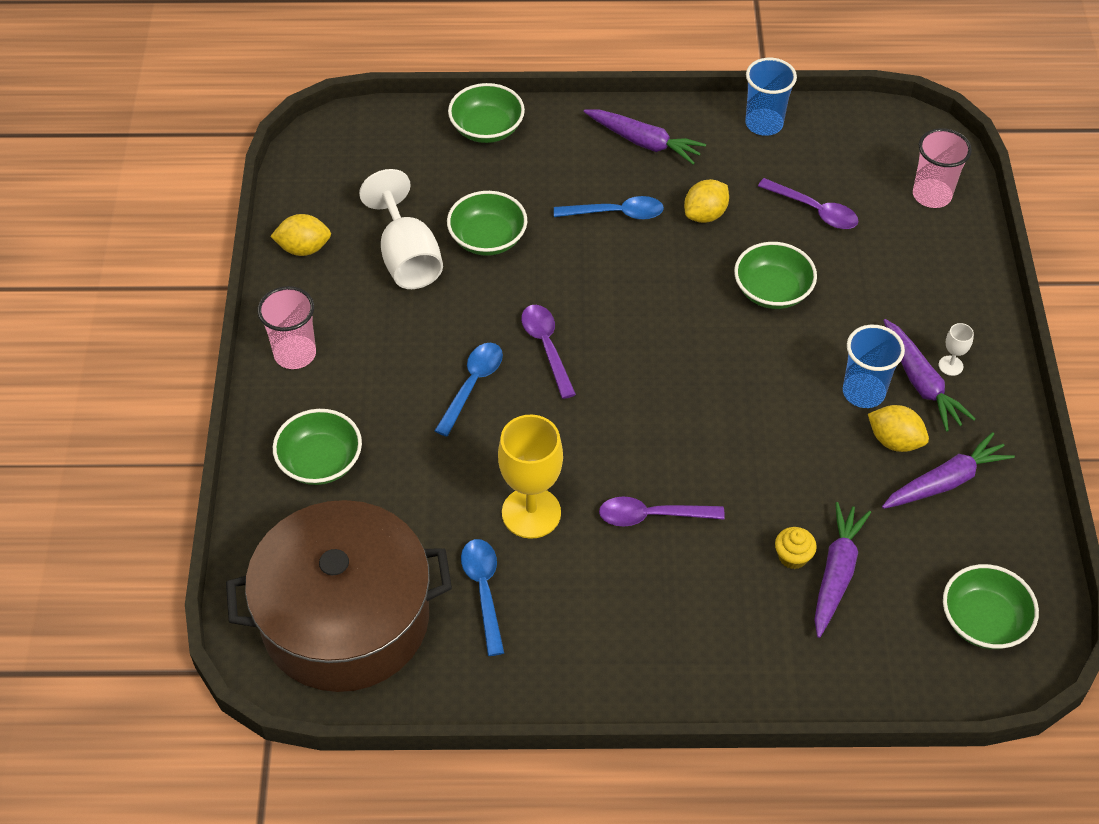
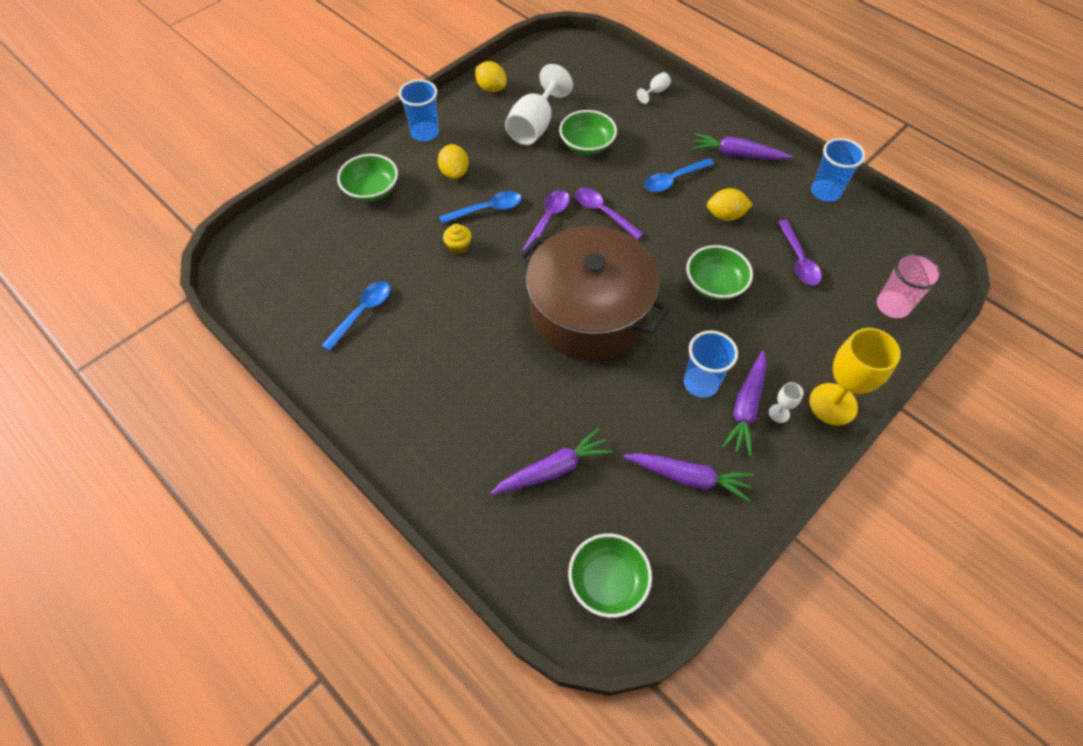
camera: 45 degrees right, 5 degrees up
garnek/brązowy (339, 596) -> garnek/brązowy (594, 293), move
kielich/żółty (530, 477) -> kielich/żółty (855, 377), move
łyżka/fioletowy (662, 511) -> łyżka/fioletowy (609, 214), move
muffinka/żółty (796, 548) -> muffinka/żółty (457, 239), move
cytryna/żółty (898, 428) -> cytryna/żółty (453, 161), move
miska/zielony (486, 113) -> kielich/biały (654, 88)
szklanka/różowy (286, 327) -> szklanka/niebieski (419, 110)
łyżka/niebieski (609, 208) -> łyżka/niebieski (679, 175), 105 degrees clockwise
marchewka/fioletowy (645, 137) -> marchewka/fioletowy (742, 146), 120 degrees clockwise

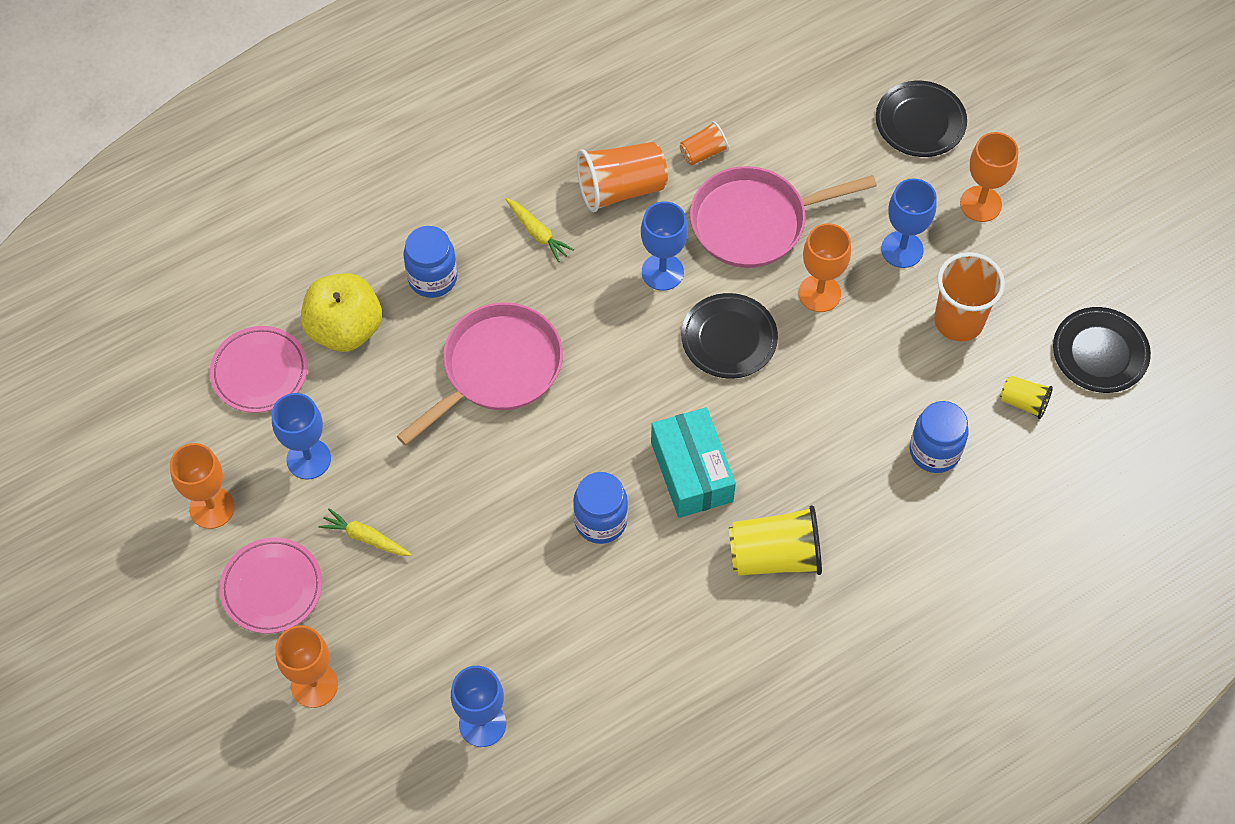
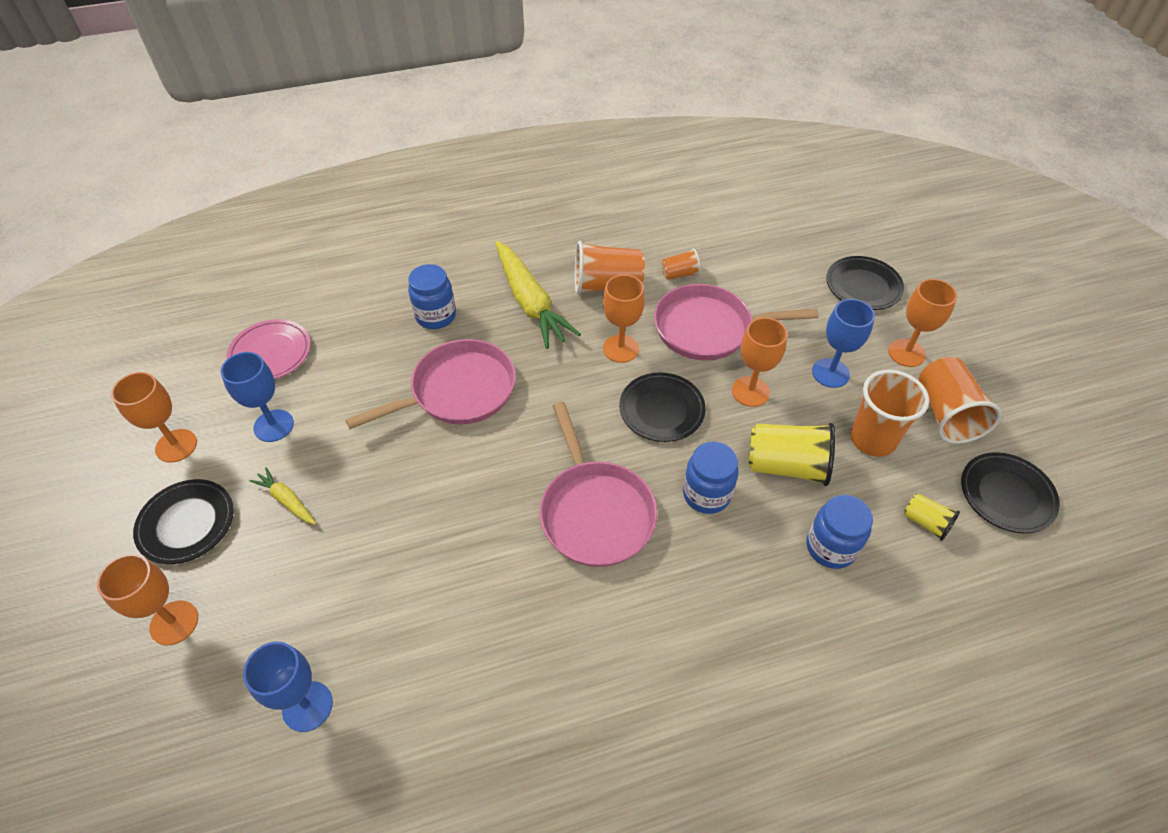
camera: 15 degrees right, 10 degrees down
jabłko/żółty (341, 312) -> none
none -> szklanka/pomarańczowy (960, 400)
słoik/niebieski (600, 508) -> słoik/niebieski (711, 477), move
szklanka/żółty (775, 540) -> szklanka/żółty (791, 454), move
pudełko/turkusowy (693, 462) -> patelnia/różowy (598, 484)
talerz/różowy (271, 585) -> talerz/czarny (183, 521)
kielich/niebieski (664, 246) -> kielich/pomarańczowy (624, 318)
marchewka/żółty (540, 230) -> marchewka/żółty (538, 295), x2.11

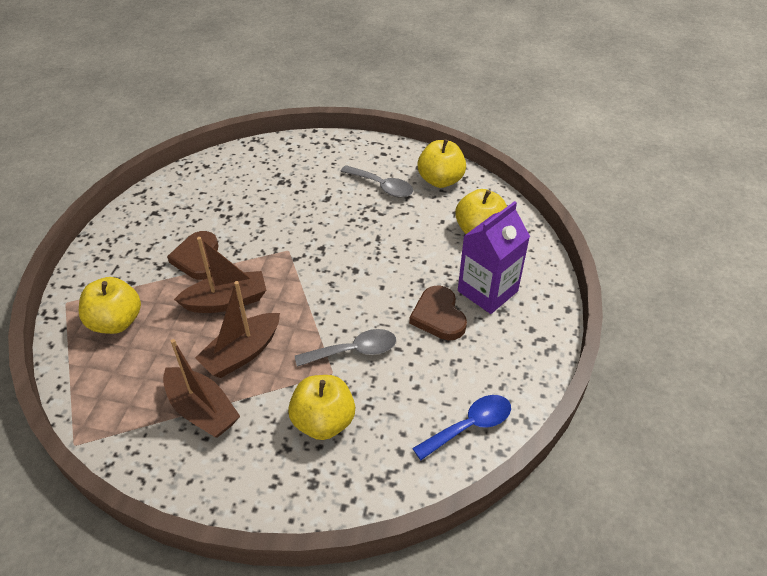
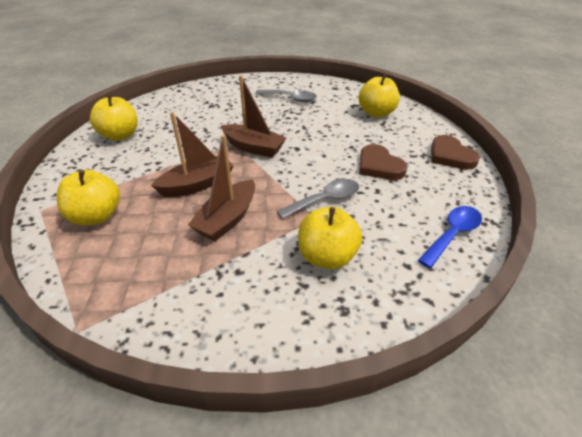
camera: 15 degrees left, 5 degrees down
karton mleka/fioletowy (494, 257) -> none
łódka/brązowy (201, 388) -> łódka/brązowy (253, 116), move
serce/brązowy (193, 255) -> serce/brązowy (455, 152), move
jabłko/żółty (442, 163) -> jabłko/żółty (114, 117), move

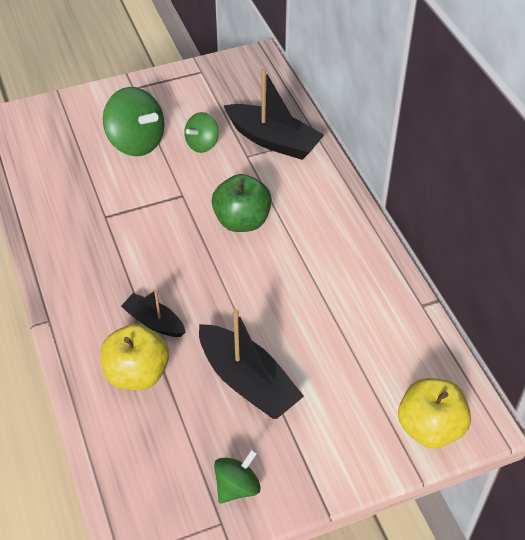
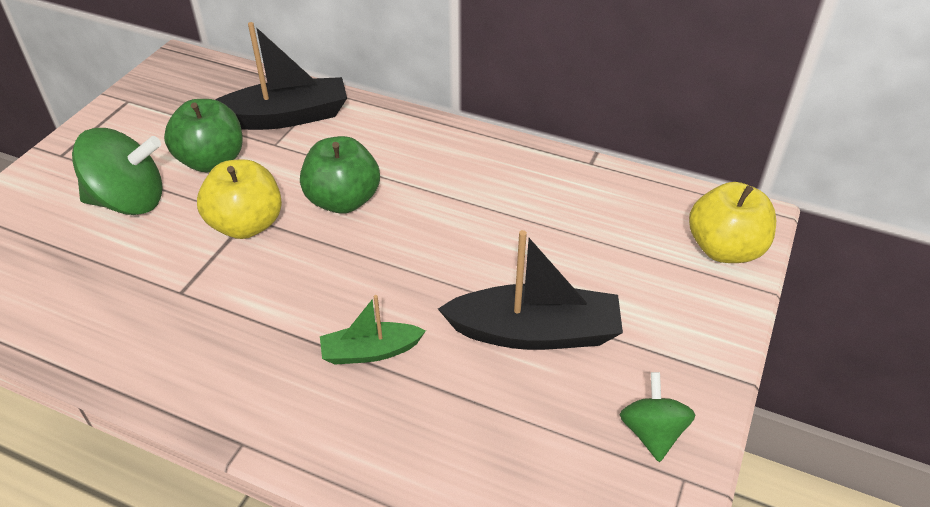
camera: 45 degrees left, 5 degrees down
jabłko/żółty (135, 357) -> jabłko/żółty (239, 199), move
bączek/zielony (201, 132) -> jabłko/zielony (203, 135)
łódka/czarny (153, 313) -> łódka/zielony (373, 330)

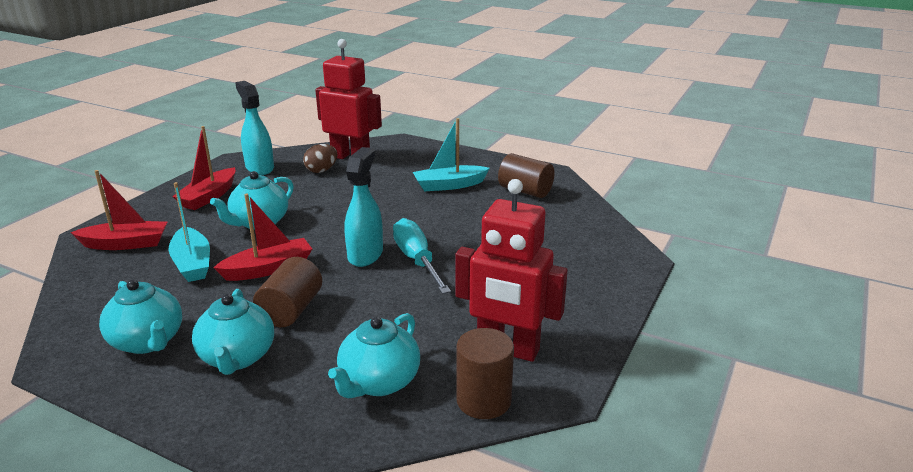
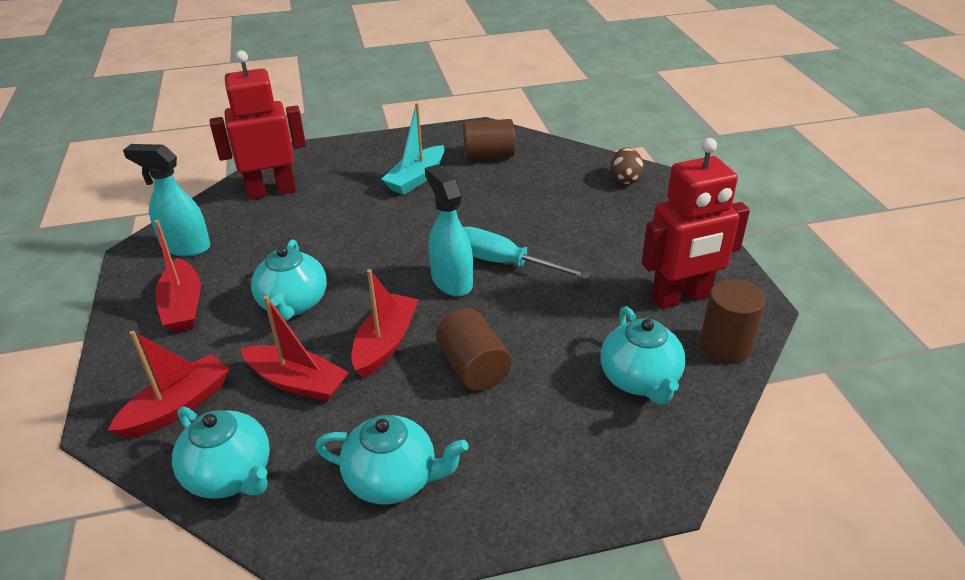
camera: 40 degrees left, 10 degrees up
imbryk/turkusowy (233, 332) -> imbryk/turkusowy (221, 453), move
jajko/brązowy (320, 158) -> jajko/brązowy (627, 166), move
łódka/turkusowy (189, 232) -> łódka/czerwony (295, 349)

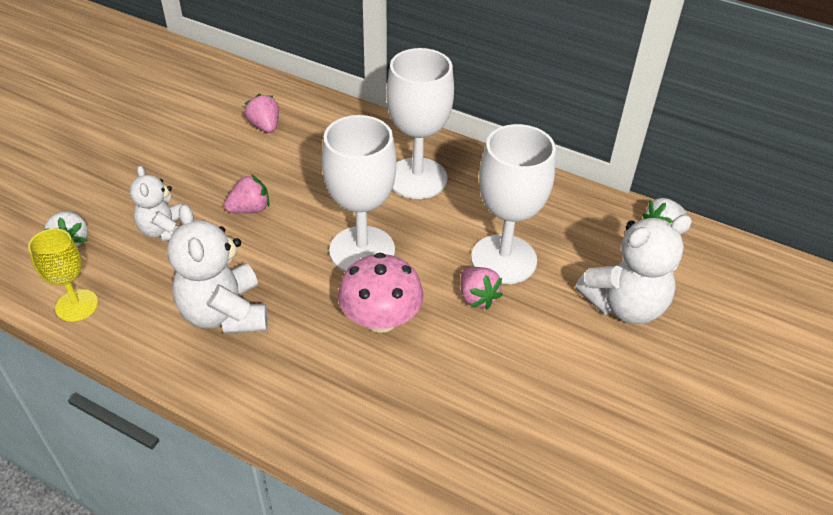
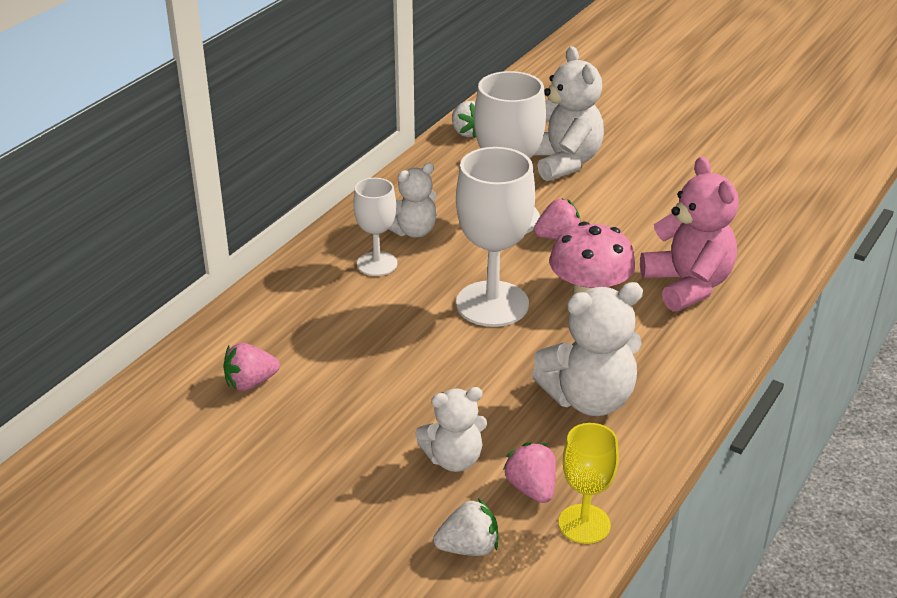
camera: 85 degrees left, 10 degrees down
none -> miś/biały (413, 200)
none -> miś/różowy (689, 234)
truskawka/różowy (246, 193) -> truskawka/różowy (529, 472), move
kielich/biały (420, 123) -> kielich/biały (375, 227), x0.58

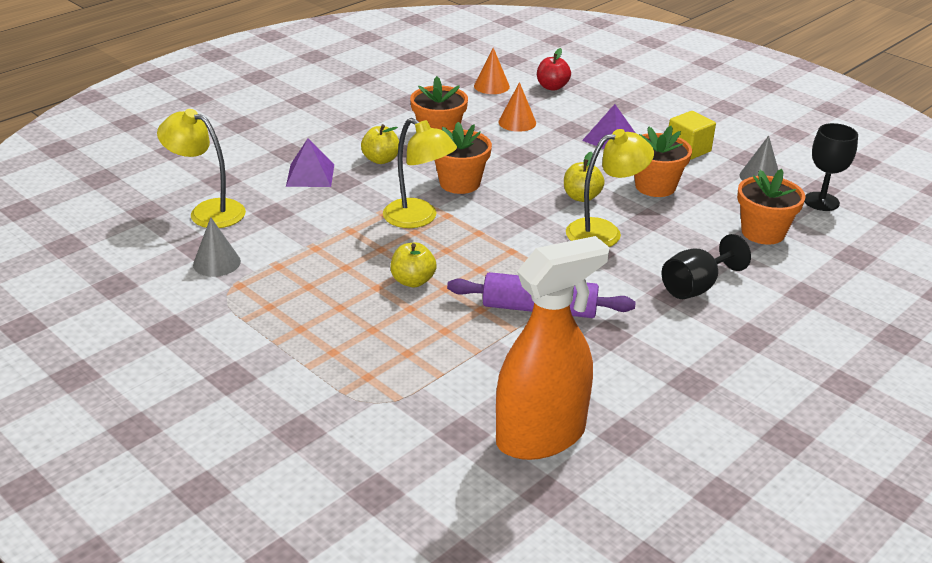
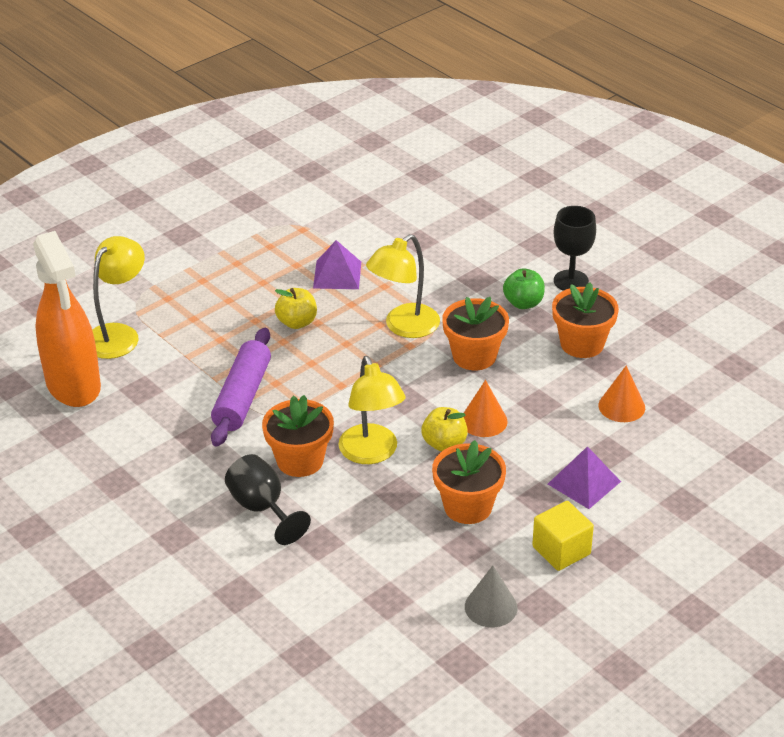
camera: 95 degrees right, 5 degrees up
stożek/szary (217, 247) -> none
jabłko/czerwony (554, 69) -> none
lampka/żółty (201, 168) -> lampka/żółty (118, 297), move
piramida/fioletowy (310, 162) -> piramida/fioletowy (337, 264), move
stożek/pomarańczowy (492, 71) -> stożek/pomarańczowy (486, 408), move
doniczka/pomarańczowy (771, 207) -> doniczka/pomarańczowy (298, 436), move
kielich/czarny (831, 167) -> kielich/czarny (575, 248), move
jabłko/żółty (380, 144) -> jabłko/zielony (524, 288)

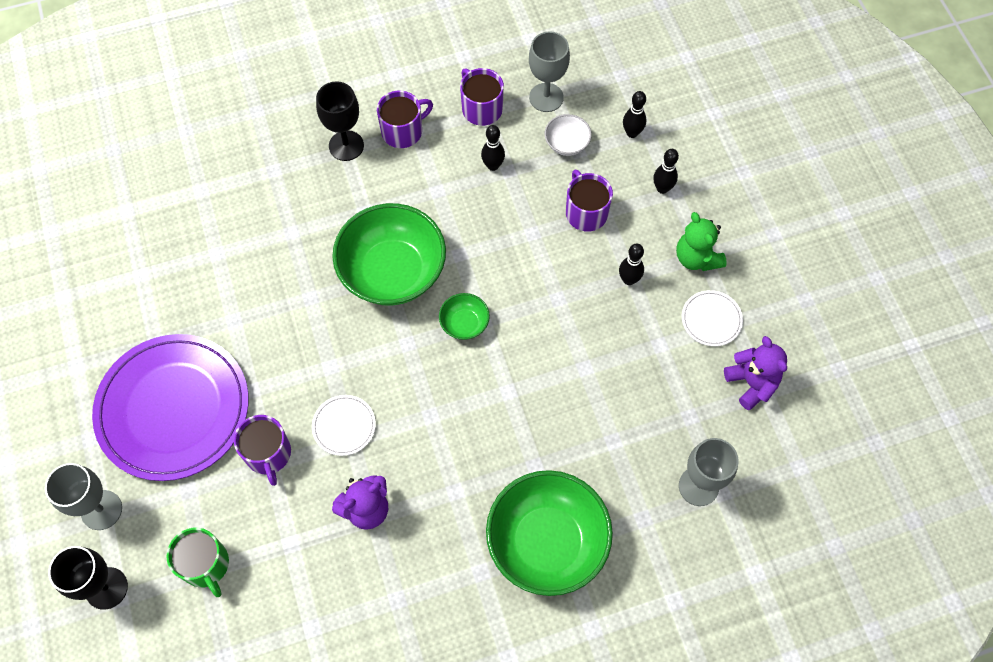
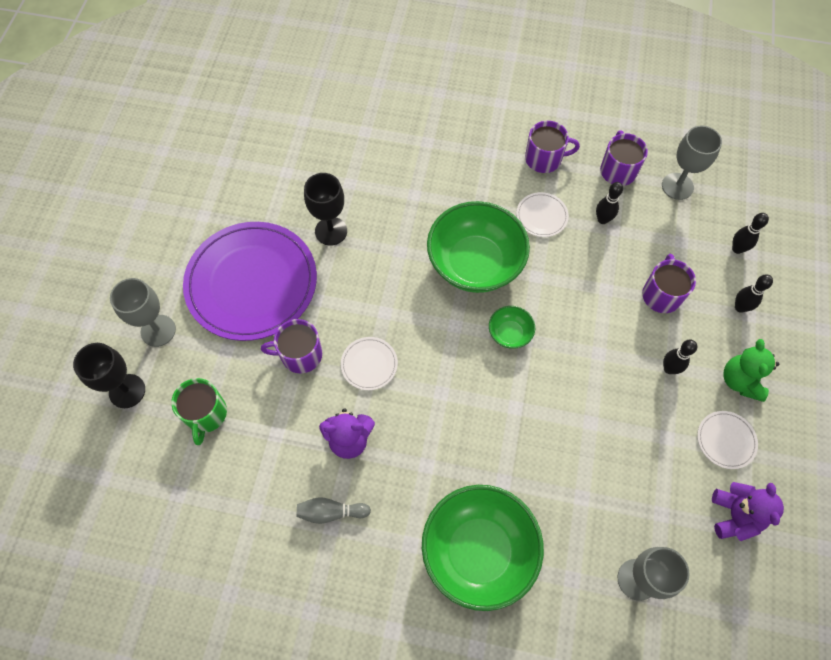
camera: 30 degrees right, 0 degrees up
miska/biały (568, 135) -> none
none -> kręgiel/szary (334, 510)
none -> talerz/biały (542, 214)
kielich/czarny (340, 121) -> kielich/czarny (325, 209), move
kubek/fioletowy (262, 450) -> kubek/fioletowy (291, 346), 75 degrees clockwise

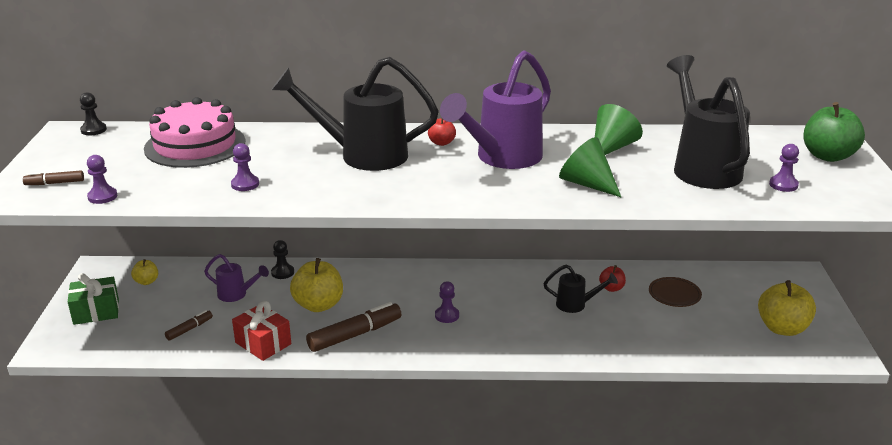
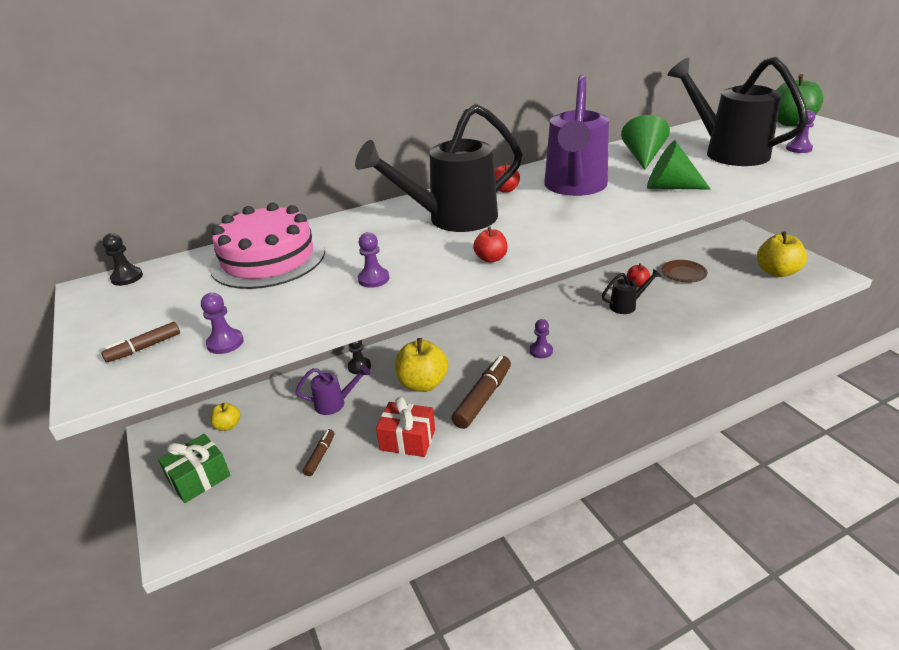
camera: 25 degrees left, 5 degrees up
none -> jabłko/czerwony (490, 244)

